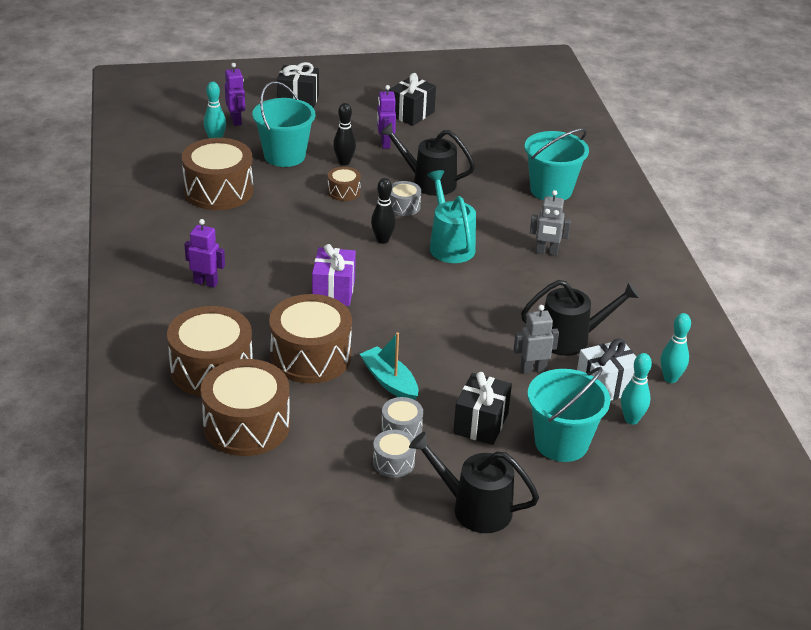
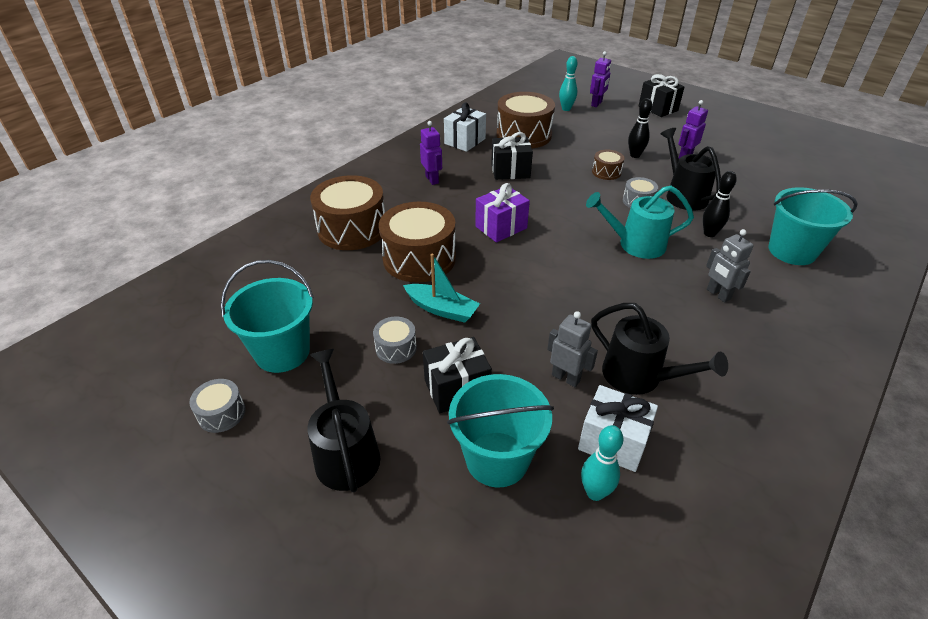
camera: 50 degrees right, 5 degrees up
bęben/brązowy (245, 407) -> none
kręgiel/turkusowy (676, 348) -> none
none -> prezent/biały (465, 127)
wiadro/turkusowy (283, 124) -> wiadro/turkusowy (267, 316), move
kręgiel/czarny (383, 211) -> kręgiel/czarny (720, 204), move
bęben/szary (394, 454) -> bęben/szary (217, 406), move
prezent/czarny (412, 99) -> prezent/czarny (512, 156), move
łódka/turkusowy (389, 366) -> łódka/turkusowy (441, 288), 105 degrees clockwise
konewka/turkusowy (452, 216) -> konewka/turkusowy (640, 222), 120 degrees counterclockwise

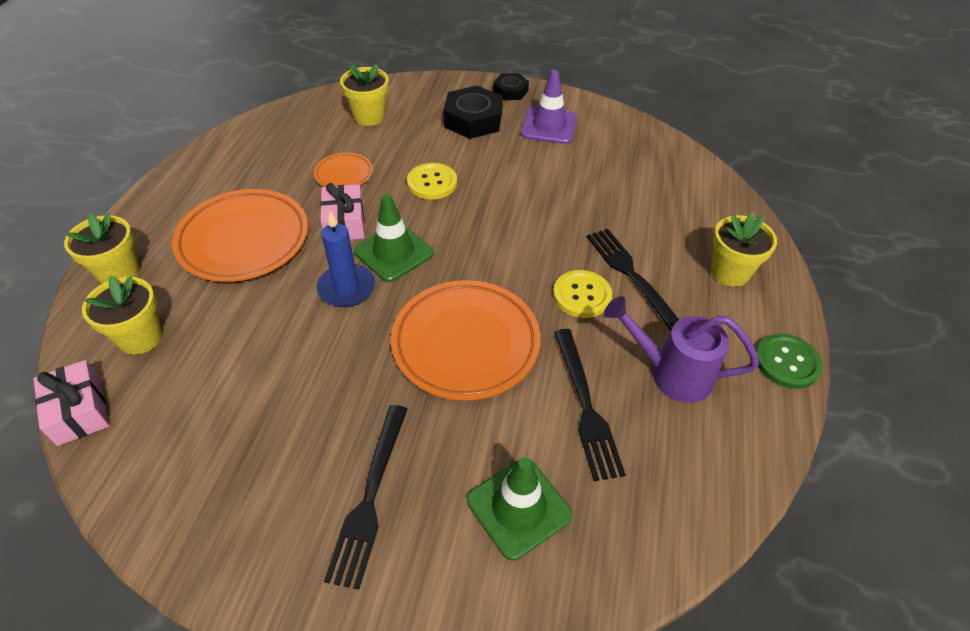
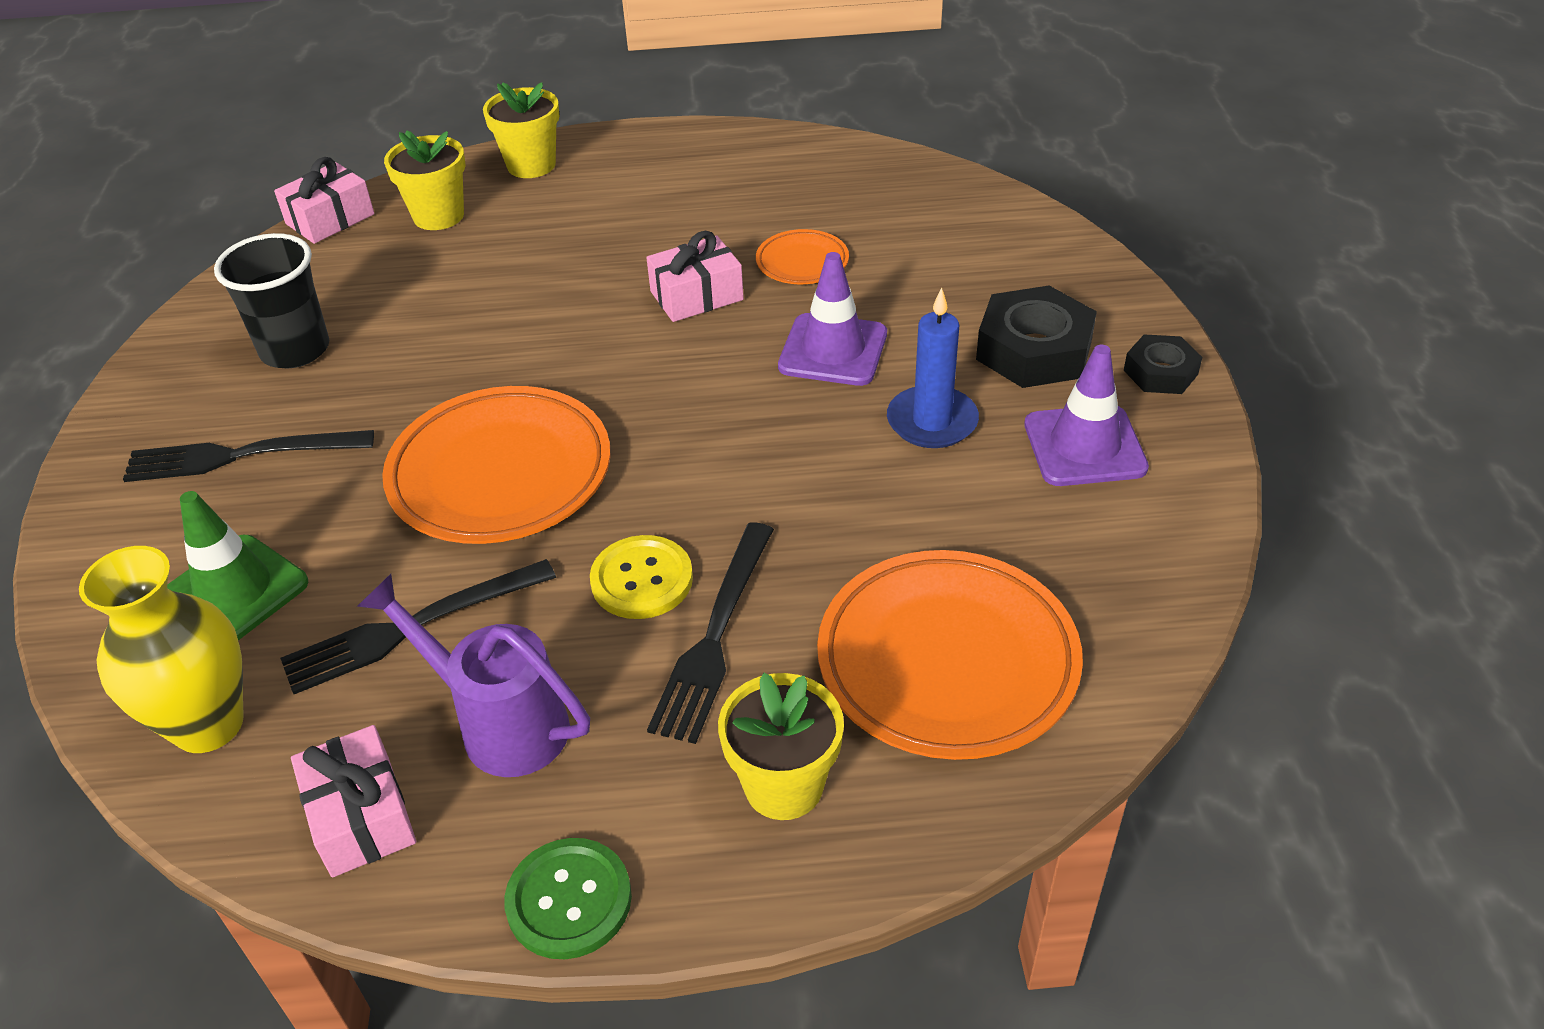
camera: 75 degrees right, 5 degrees down
doniczka/żółty (364, 95) -> none
pachołek/zielony (393, 238) -> none
none -> wazon/żółty (161, 649)
none -> szklanka/czarny (271, 300)
none -> prezent/różowy (353, 801)
talerz/pomarańczowy (240, 235) -> talerz/pomarańczowy (950, 655), move
świeca/niebieski (346, 259) -> świeca/niebieski (933, 367), move
guzik/żółty (432, 181) -> pachołek/fioletowy (832, 319)
widelec/czarny (633, 280) -> widelec/czarny (710, 633), 150 degrees clockwise
konewka/fioletowy (681, 349) -> konewka/fioletowy (473, 675), 60 degrees counterclockwise

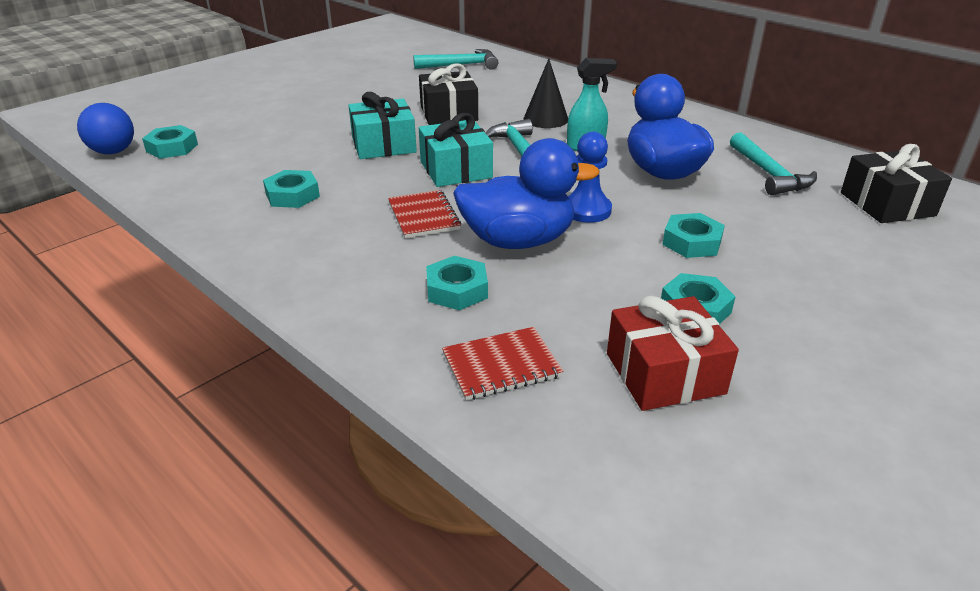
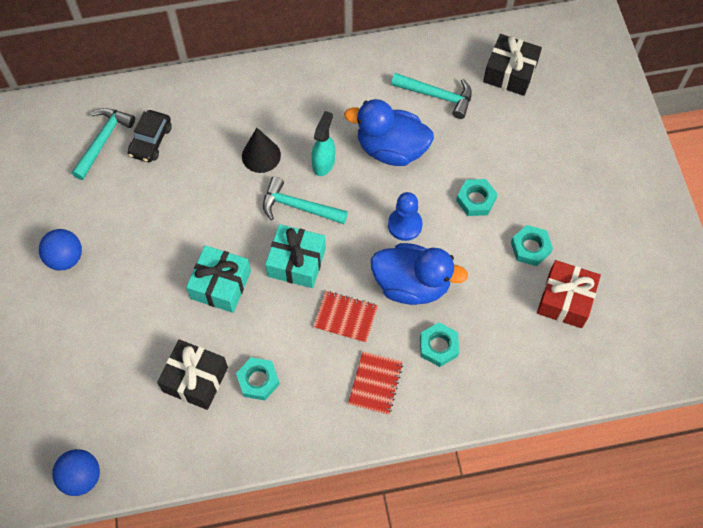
camera: 55 degrees left, 30 degrees up
nakrętka/turkusowy (170, 142) -> none
none -> piłka/niebieski (60, 250)
none -> samochód/czarny (150, 136)
prezent/czarny (448, 94) -> prezent/czarny (192, 374), move
zeszyt/czerwony (502, 363) -> zeszyt/czerwony (375, 383), move
kaczka/niebieski (526, 193) -> kaczka/niebieski (419, 274), 75 degrees clockwise

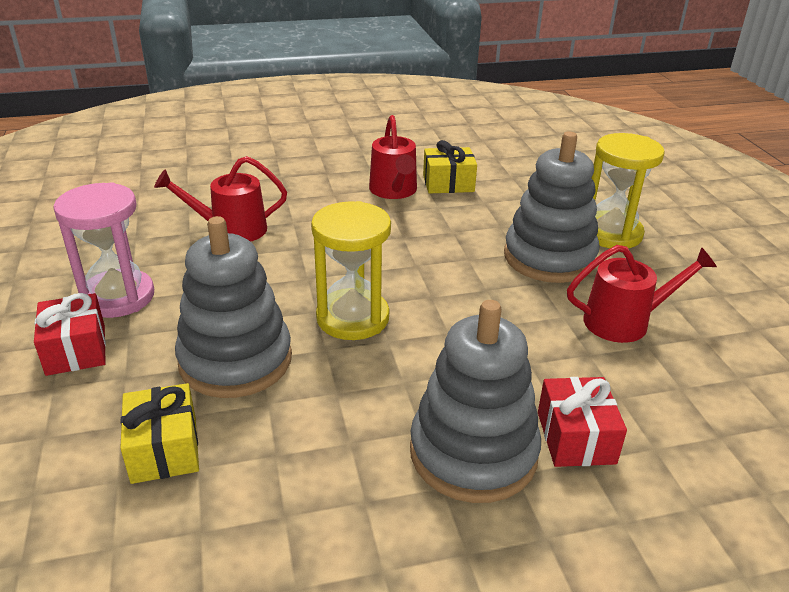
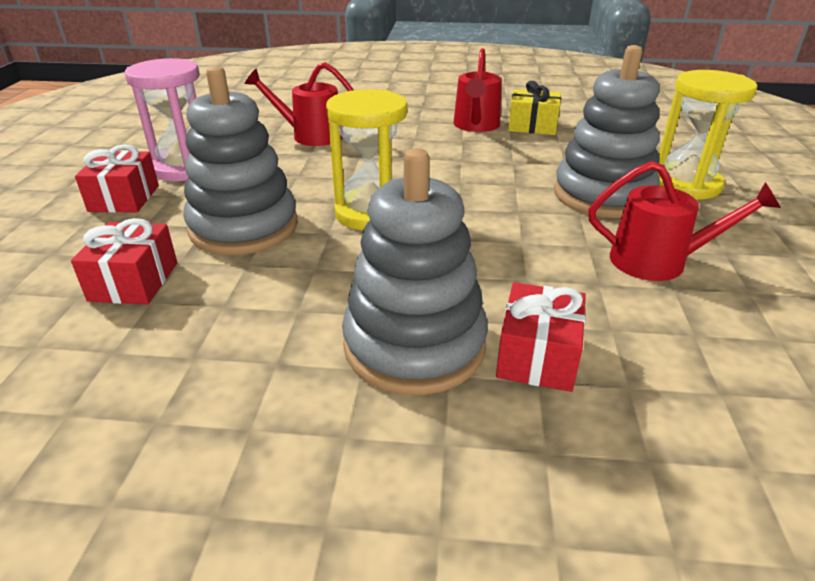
camera: 20 degrees right, 0 degrees up
prezent/żółty (159, 433) -> prezent/czerwony (124, 261)

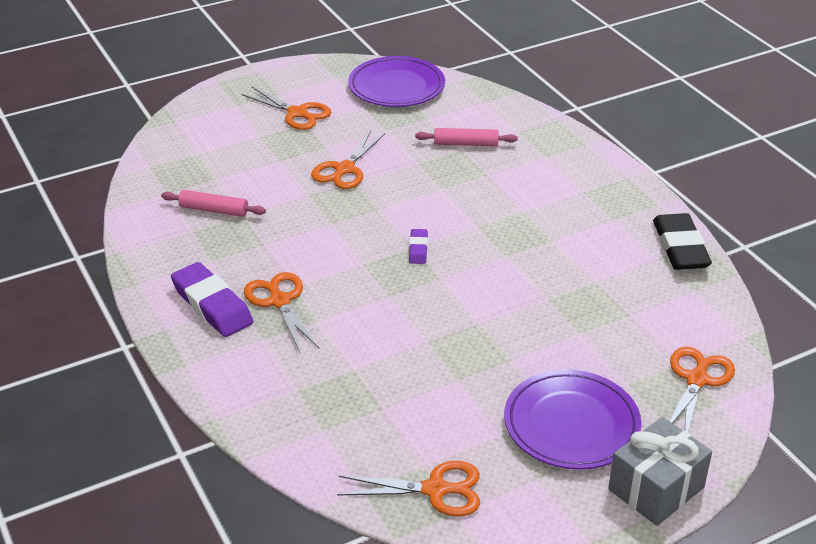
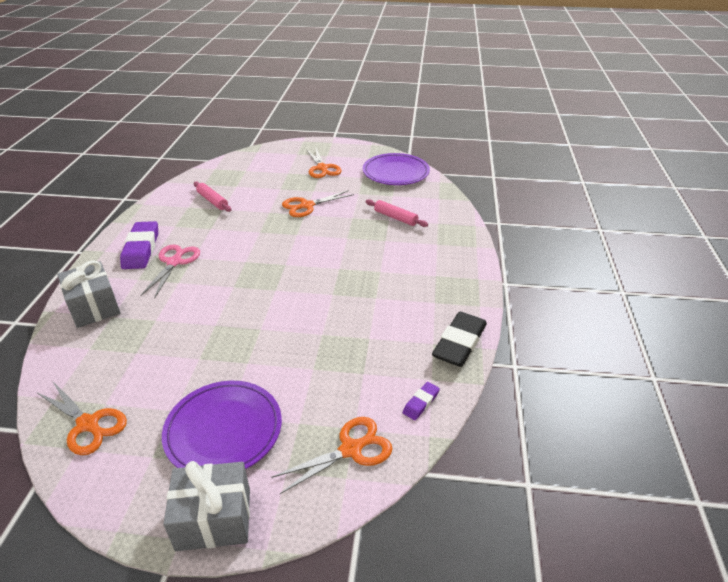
camera: 35 degrees right, 0 degrees up
none -> prezent/szary (88, 294)
gumka do mazania/fioletowy (418, 246) -> gumka do mazania/fioletowy (421, 401), move
nożyczki/pomarańczowy (281, 312) -> nożyczki/różowy (170, 271)

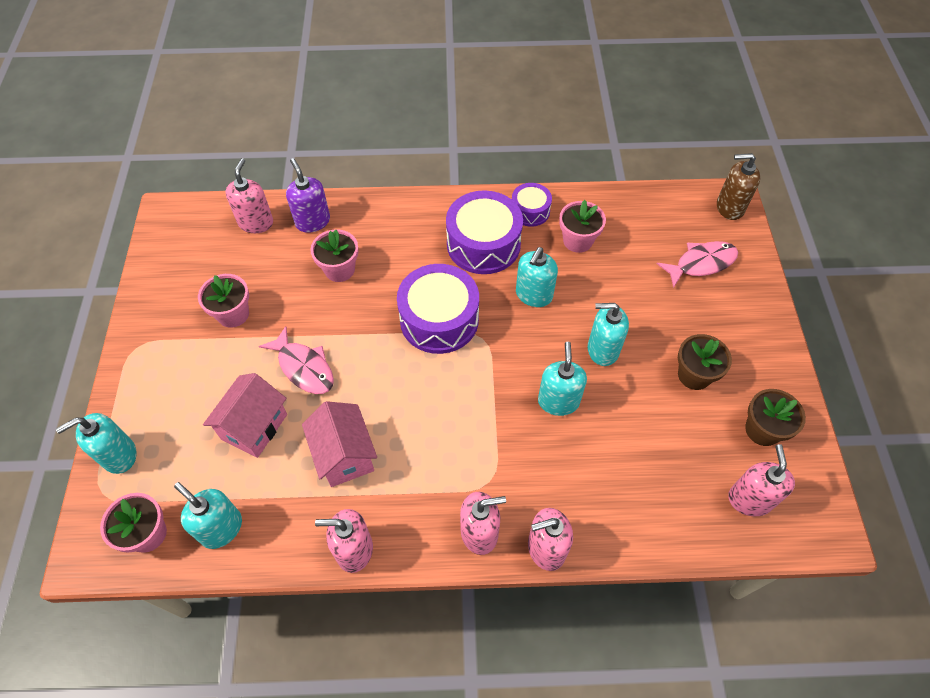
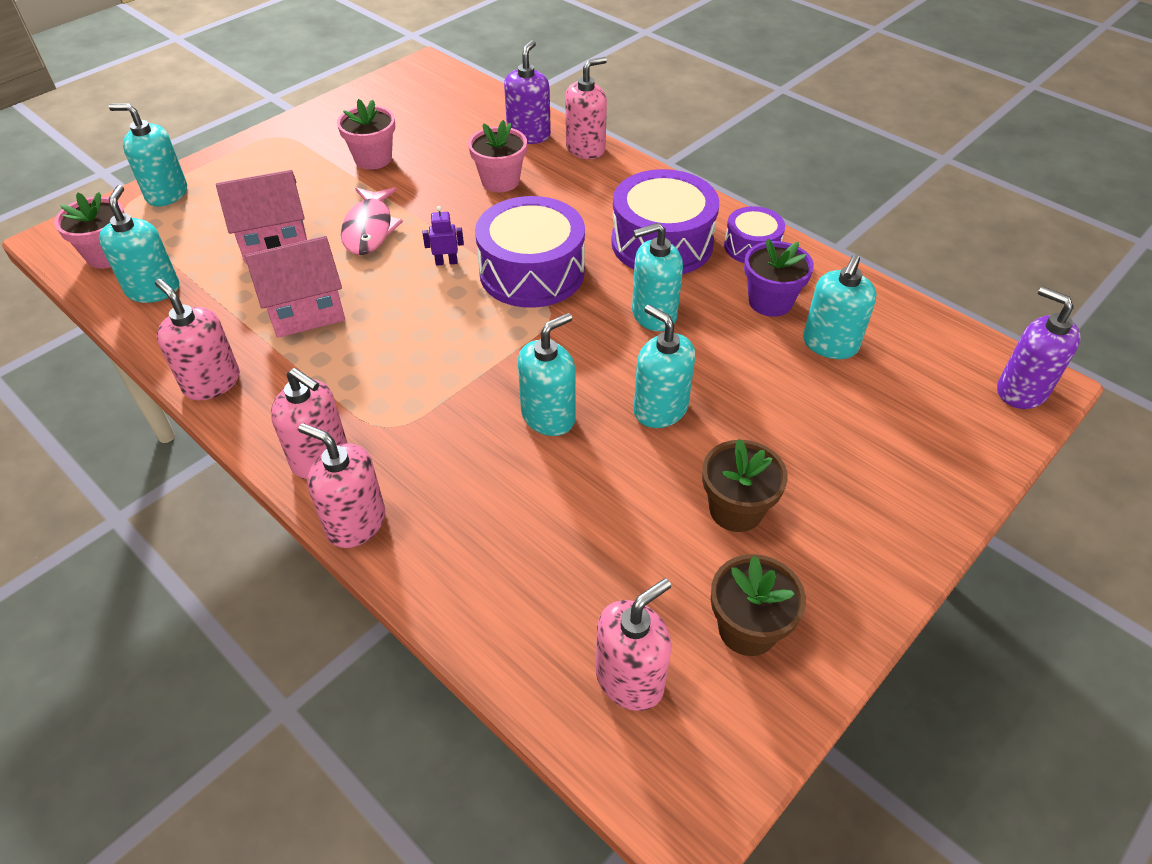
camera: 45 degrees right, 10 degrees down
ryba/różowy (697, 264) -> none
none -> robot/fioletowy (443, 236)
none -> dozownik mydła/turkusowy (840, 306)
dozownik mydła/różowy (249, 195) -> dozownik mydła/różowy (586, 108), move
doniczka/różowy (582, 226) -> doniczka/fioletowy (779, 278)
dozownik mydła/brązowy (738, 186) -> dozownik mydła/fioletowy (1039, 347)
domek/różowy (339, 444) -> domek/różowy (295, 287), 45 degrees clockwise

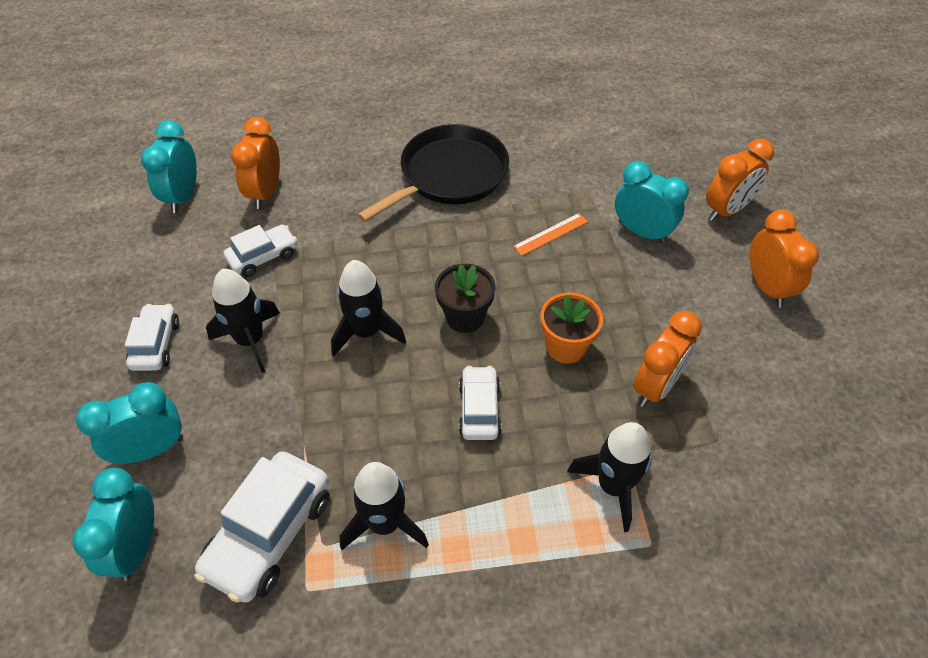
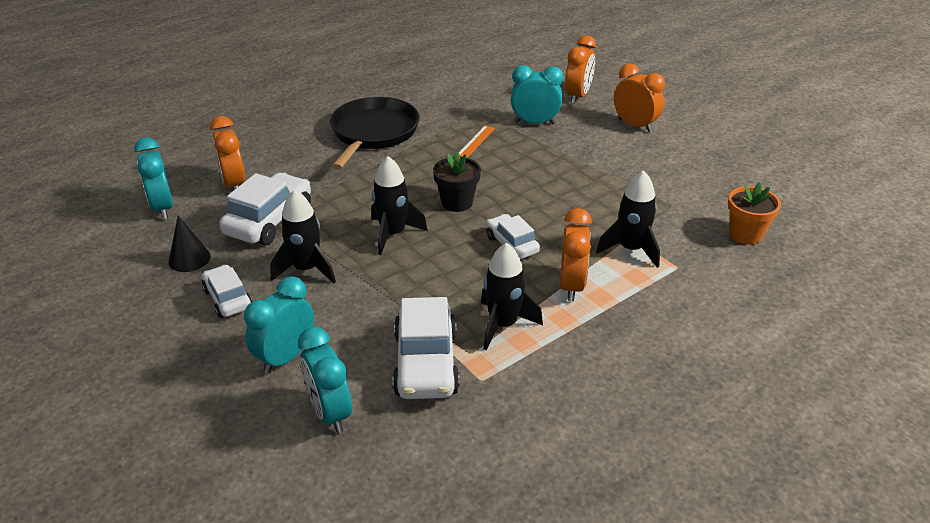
camera: 30 degrees left, 15 degrees down
none -> stożek/czarny (190, 244)
doniczka/pomarańczowy (572, 328) -> doniczka/pomarańczowy (754, 213), move
budzik/pomarańczowy (667, 359) -> budzik/pomarańczowy (576, 255), move
samochód/biały (260, 251) -> samochód/biały (265, 209), x1.64

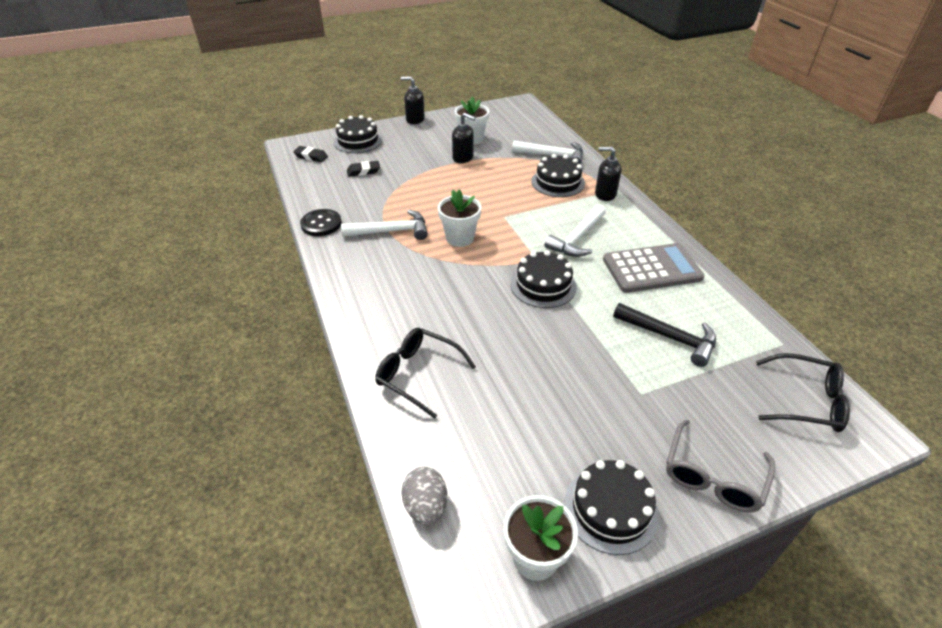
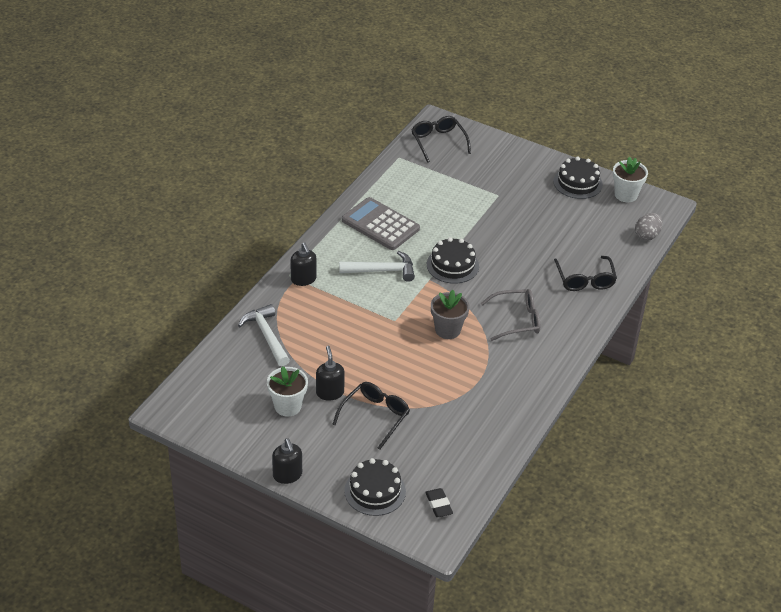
camera: 130 degrees left, 0 degrees up
guzik/czarny (321, 222) -> none
młotek/biały (384, 225) -> none
gumka do mazania/czarny (363, 169) -> none
tort/czarny (558, 175) -> none
młotek/czarny (664, 335) -> none
none -> okulary/czarny (371, 416)
okulary/szary (720, 465) -> okulary/szary (510, 315), move
doniczka/biały (459, 218) -> doniczka/szary (450, 314)

